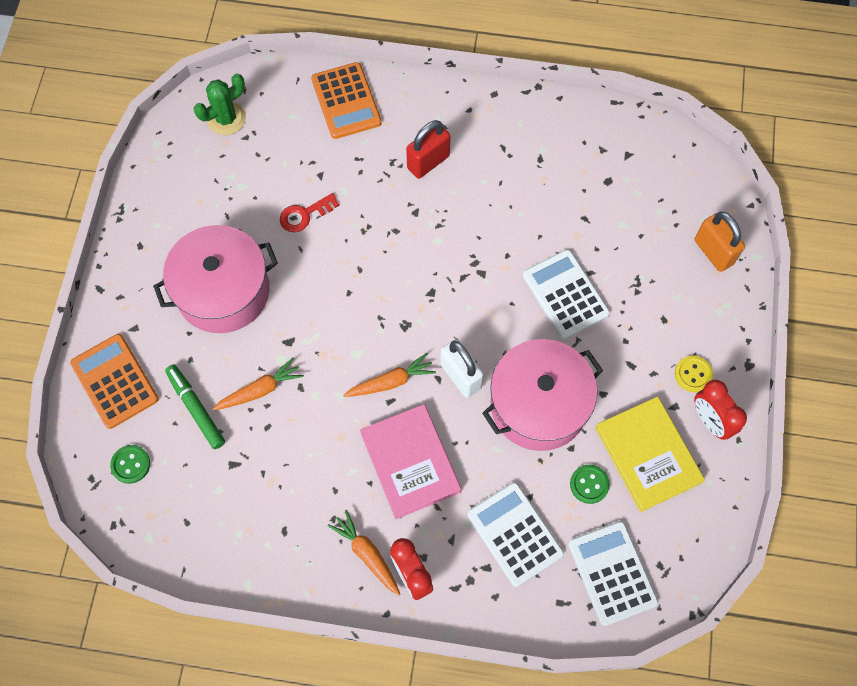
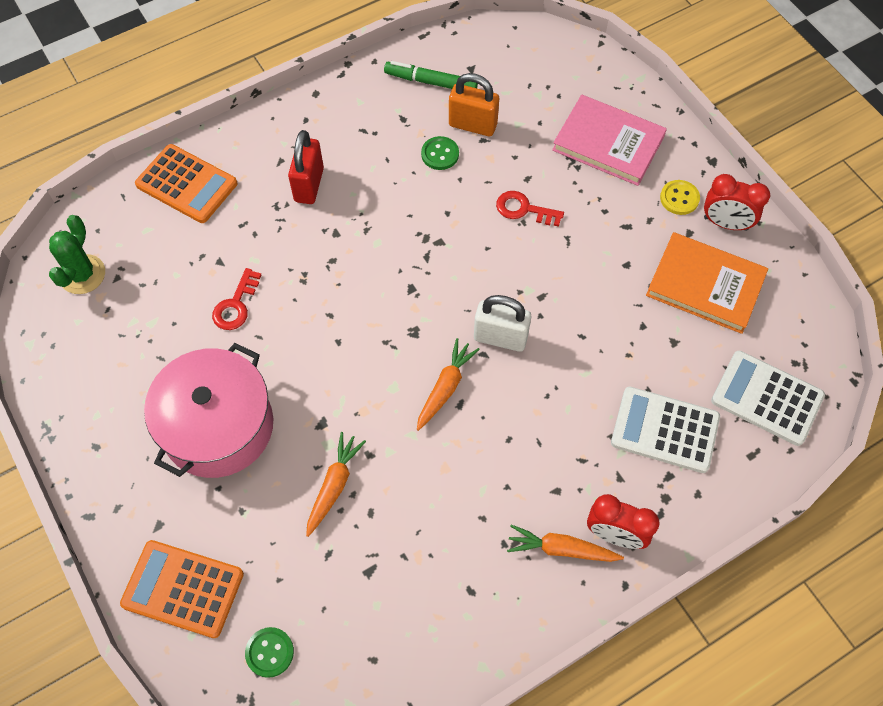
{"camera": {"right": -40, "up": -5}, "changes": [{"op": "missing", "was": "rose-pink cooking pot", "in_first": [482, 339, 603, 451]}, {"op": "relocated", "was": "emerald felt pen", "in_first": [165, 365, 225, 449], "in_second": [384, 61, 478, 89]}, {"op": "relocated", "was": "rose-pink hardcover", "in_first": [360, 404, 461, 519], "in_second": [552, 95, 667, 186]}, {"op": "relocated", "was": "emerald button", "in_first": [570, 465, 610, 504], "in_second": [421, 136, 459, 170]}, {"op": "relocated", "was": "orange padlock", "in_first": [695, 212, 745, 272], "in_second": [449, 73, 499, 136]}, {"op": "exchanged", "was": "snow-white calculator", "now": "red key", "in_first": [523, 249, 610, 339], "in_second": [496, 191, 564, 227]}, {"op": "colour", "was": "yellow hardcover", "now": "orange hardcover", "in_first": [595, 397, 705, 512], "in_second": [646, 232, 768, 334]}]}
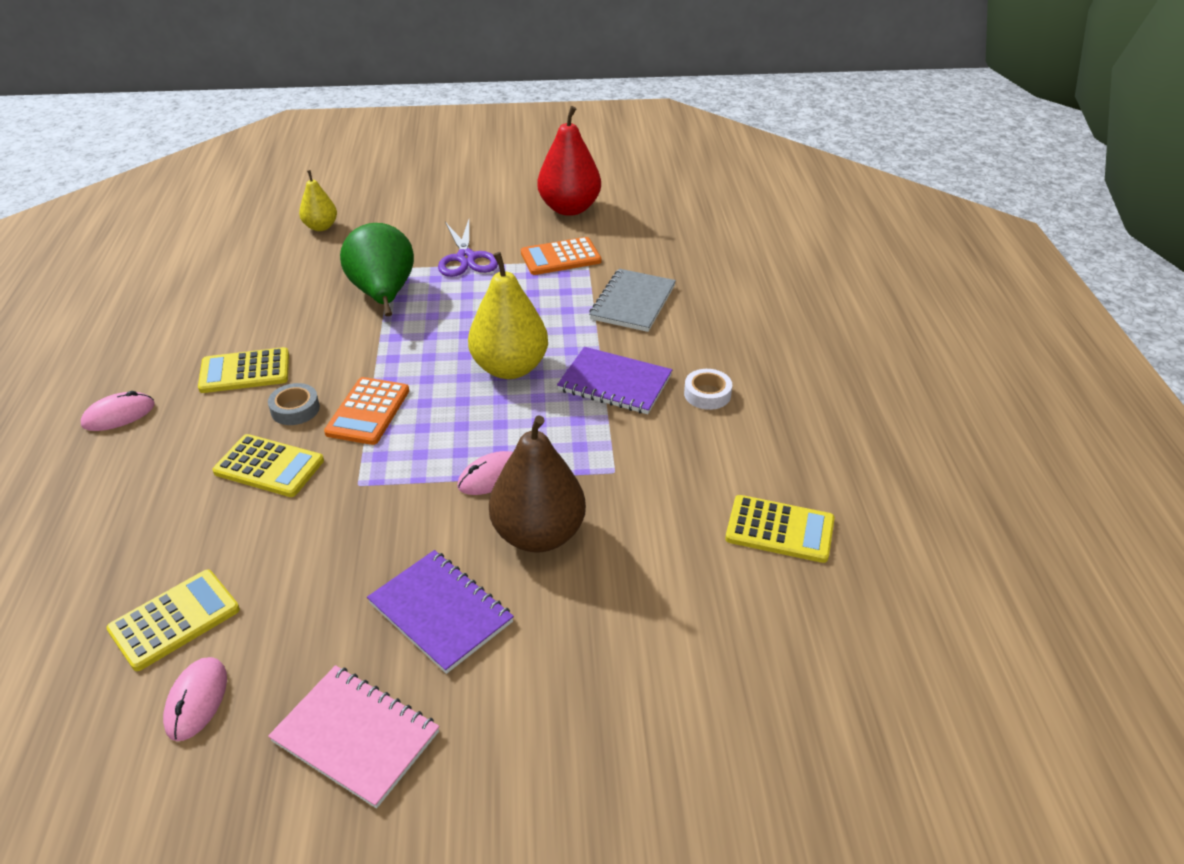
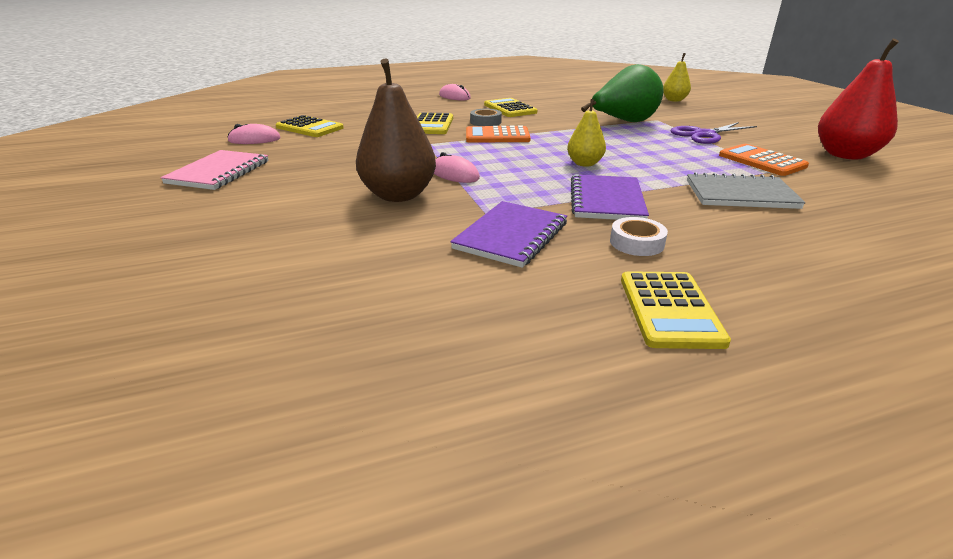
{"camera": {"right": 75, "up": -10}, "changes": [{"op": "relocated", "was": "royal purple exercise book", "in_first": [367, 550, 514, 674], "in_second": [450, 201, 567, 268]}, {"op": "relocated", "was": "yellow calculator", "in_first": [725, 495, 835, 563], "in_second": [621, 271, 731, 349]}, {"op": "size", "was": "yellow pear fruit", "in_first": [468, 252, 548, 379], "in_second": [567, 99, 606, 167], "ratio": 0.56}]}
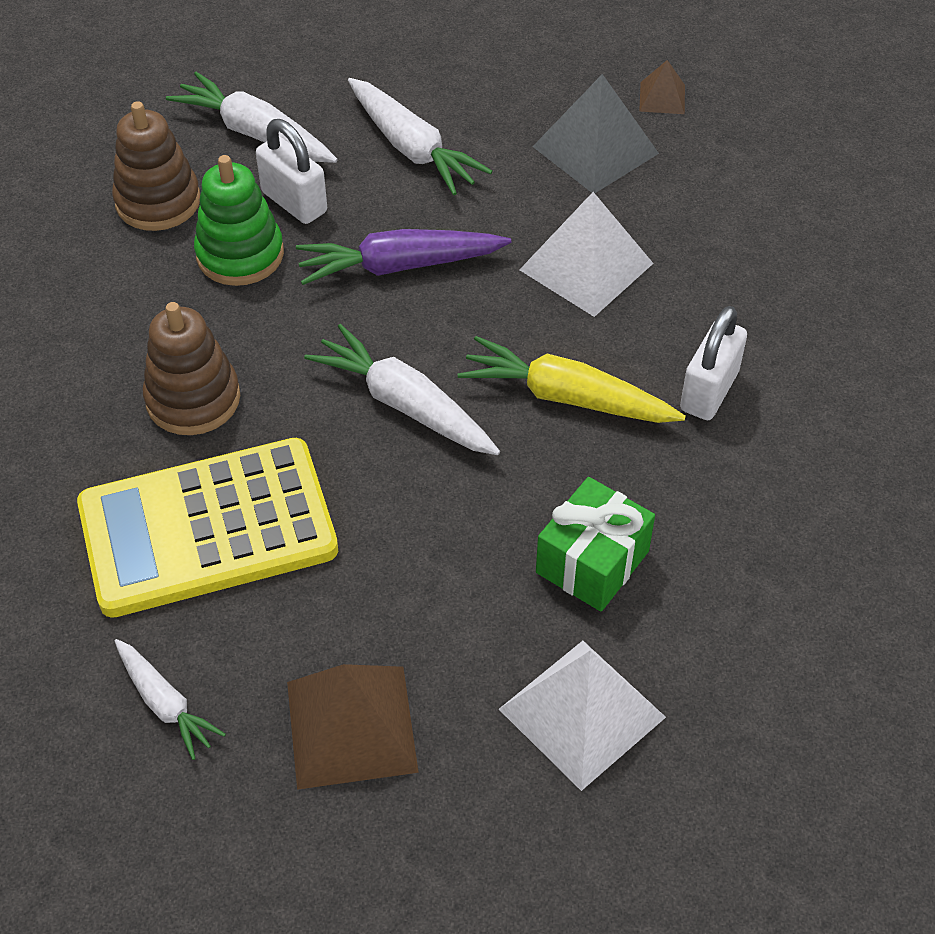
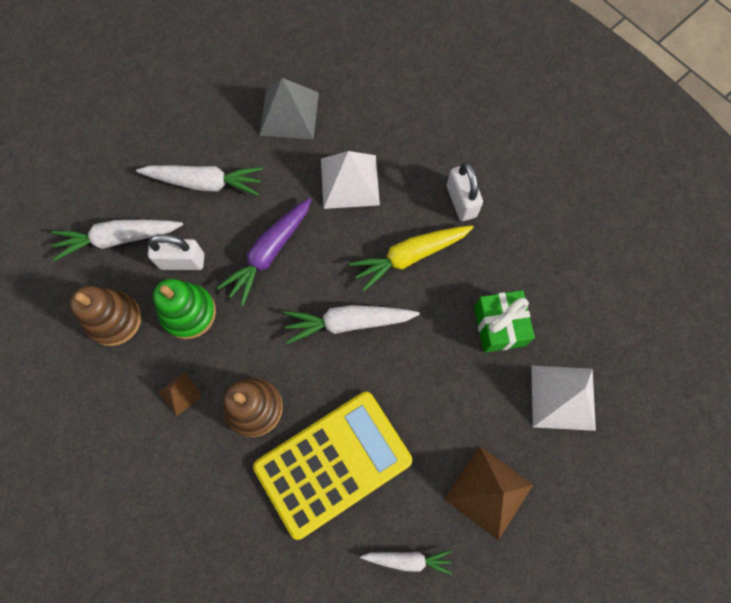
{"camera": {"right": -45, "up": 20}, "changes": [{"op": "relocated", "was": "dark brown pyramid", "in_first": [639, 60, 685, 114], "in_second": [159, 372, 202, 416]}, {"op": "spun", "was": "yellow calculator", "in_first": [77, 438, 338, 618], "in_second": [253, 392, 412, 540], "clockwise": -150}]}
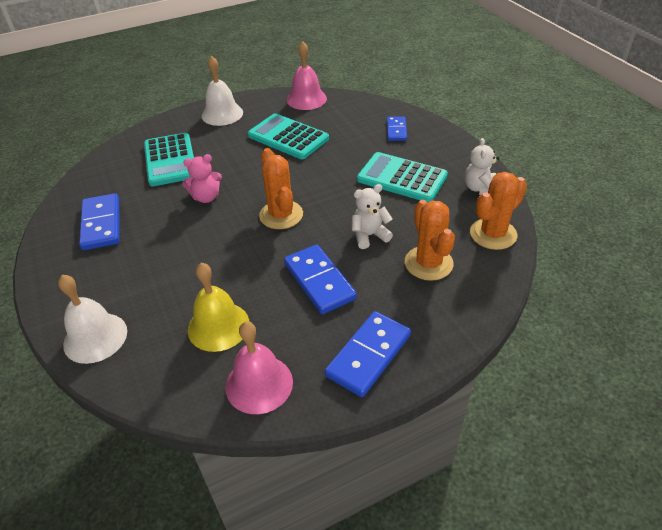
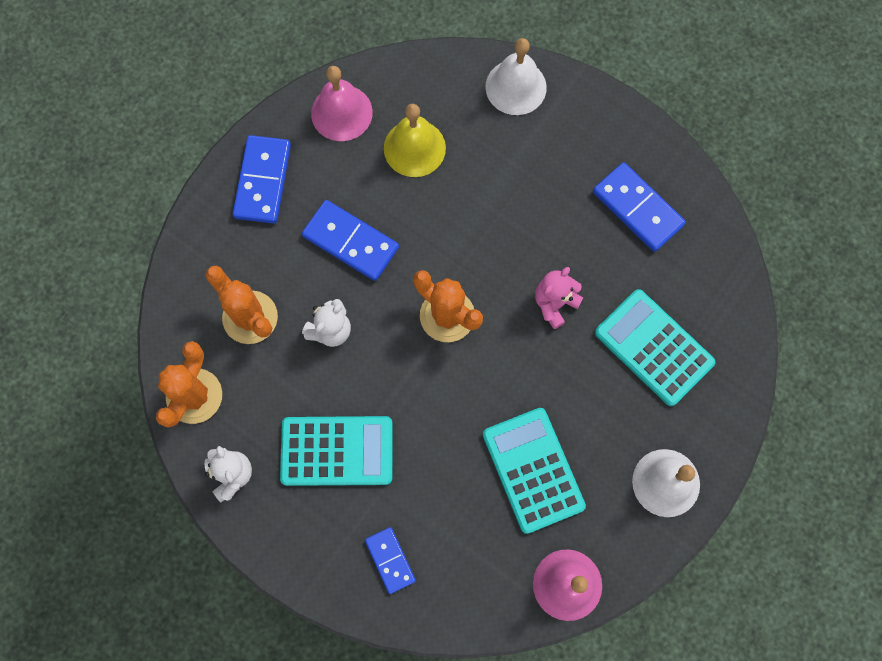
{"camera": {"right": 150, "up": 30}, "changes": [{"op": "spun", "was": "aqua calculator", "in_first": [248, 113, 329, 159], "in_second": [483, 408, 586, 534], "clockwise": -120}]}
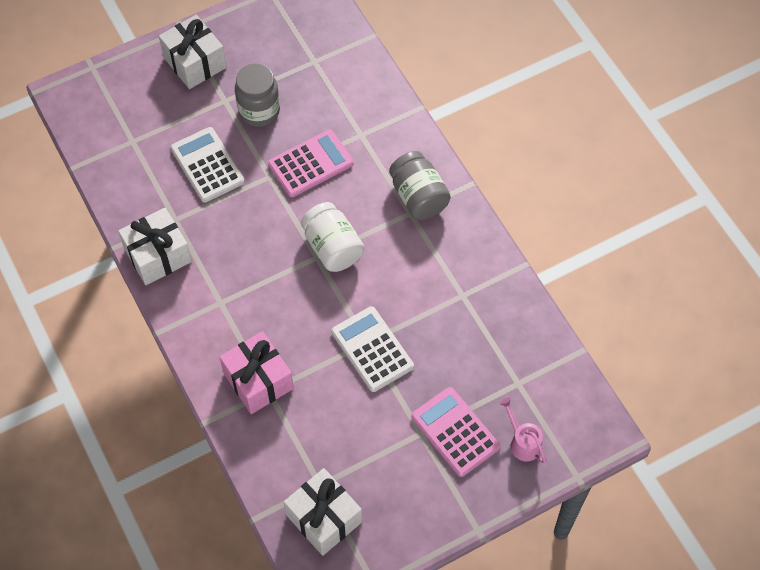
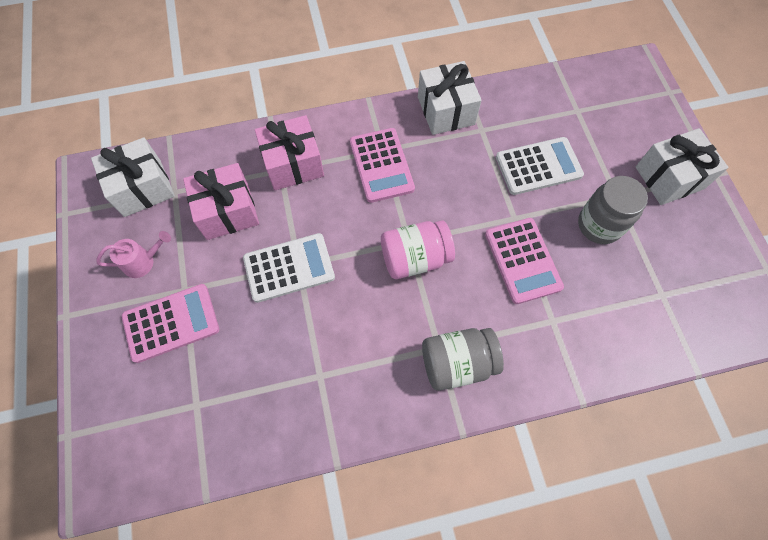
{"camera": {"right": 105, "up": 5}, "changes": [{"op": "appeared", "now": "rose-pink gift", "in_second": [183, 163, 259, 240]}, {"op": "appeared", "now": "rose-pink calculator", "in_second": [350, 128, 415, 203]}, {"op": "relocated", "was": "rose-pink watering can", "in_first": [499, 397, 546, 464], "in_second": [96, 231, 171, 278]}, {"op": "colour", "was": "snow-white jar", "now": "rose-pink jar", "in_first": [301, 202, 364, 272], "in_second": [381, 220, 455, 279]}]}
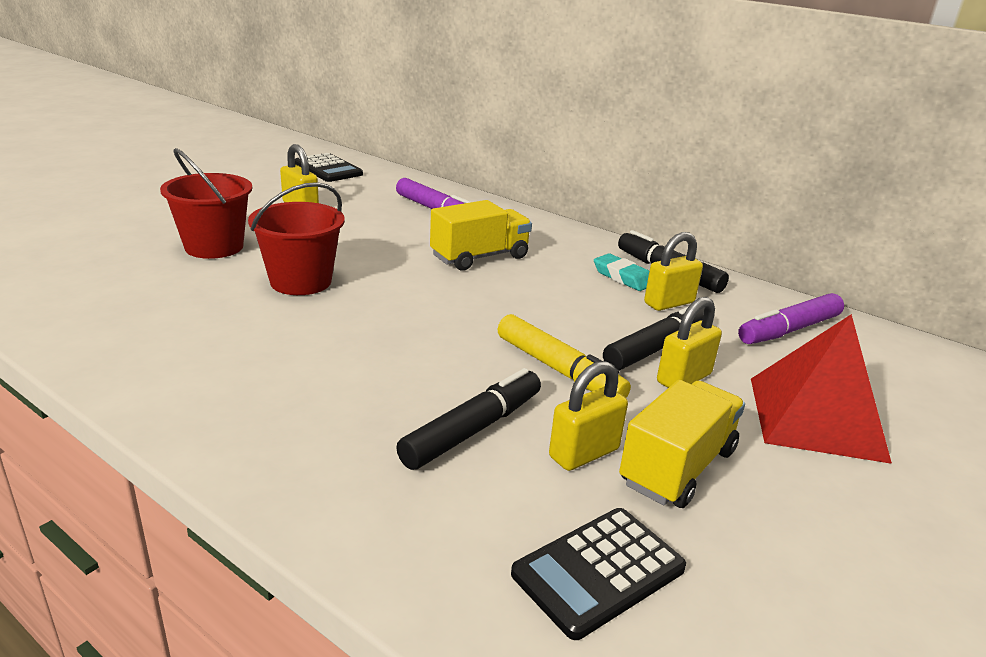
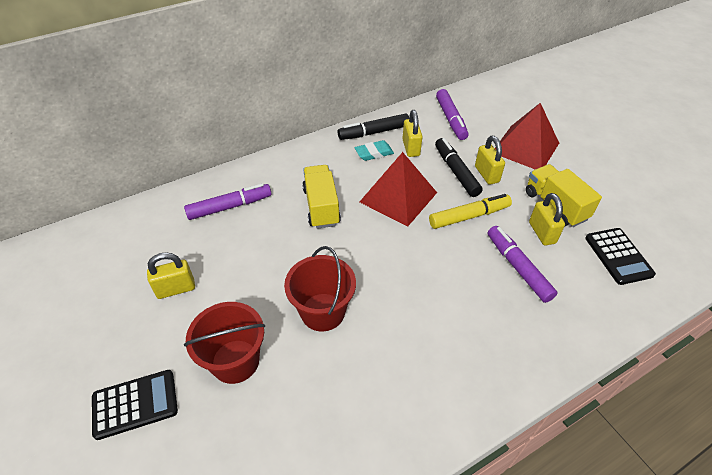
{"camera": {"right": -65, "up": 20}, "changes": [{"op": "appeared", "now": "red pyramid", "in_second": [360, 152, 437, 227]}, {"op": "relocated", "was": "ebony calculator", "in_first": [295, 153, 363, 182], "in_second": [92, 370, 178, 440]}, {"op": "colour", "was": "ebony felt pen", "now": "royal purple felt pen", "in_first": [396, 368, 541, 470], "in_second": [488, 226, 558, 303]}]}
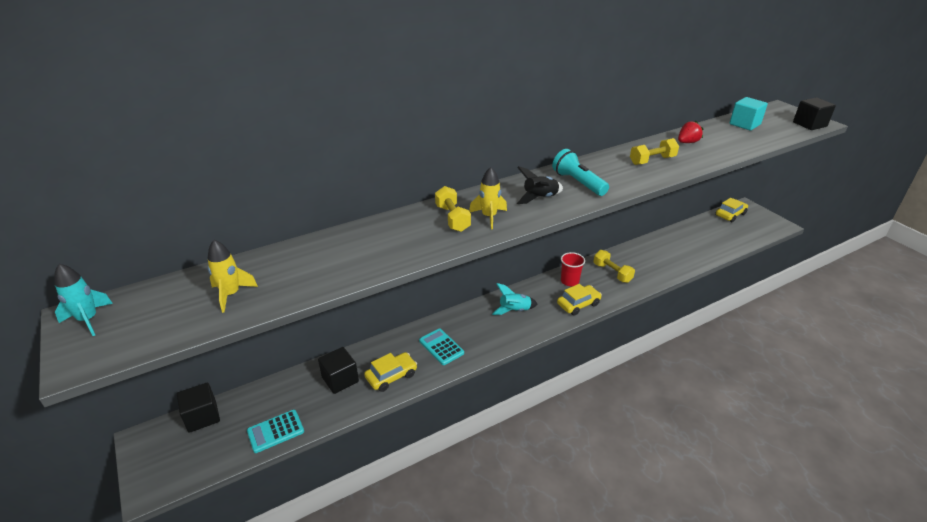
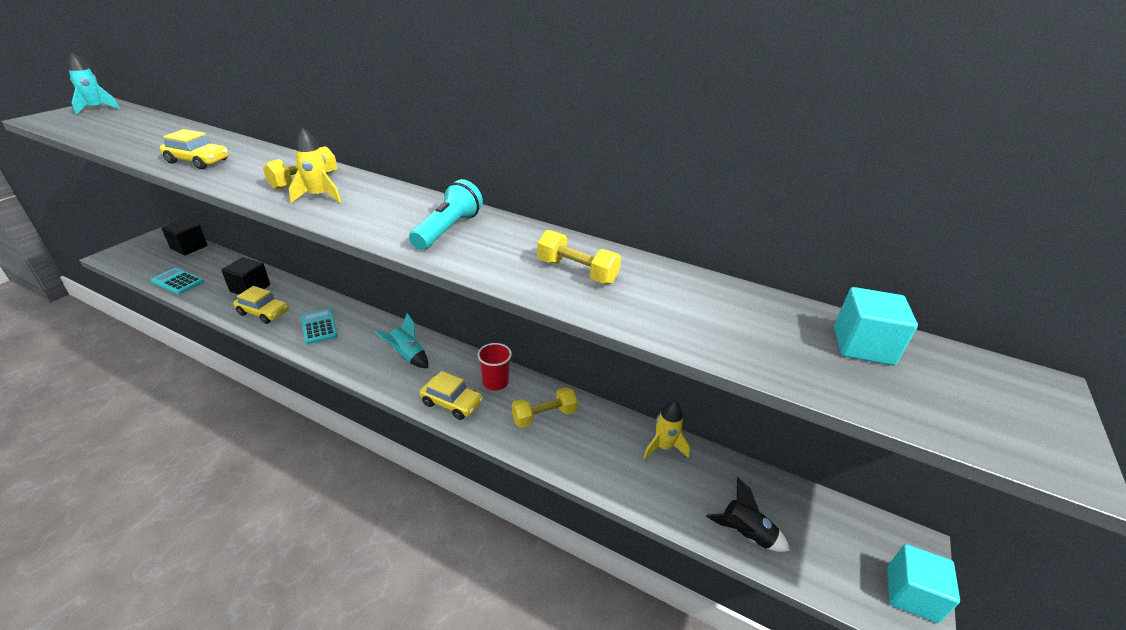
{"camera": {"right": 55, "up": 0}, "changes": [{"op": "missing", "was": "red strawberry", "in_first": [678, 120, 704, 143]}, {"op": "missing", "was": "ebony block", "in_first": [793, 97, 836, 130]}, {"op": "appeared", "now": "aqua block", "in_second": [887, 544, 960, 623]}, {"op": "relocated", "was": "yellow rocket", "in_first": [208, 240, 258, 313], "in_second": [643, 400, 690, 459]}, {"op": "relocated", "was": "ebony rocket", "in_first": [517, 166, 563, 204], "in_second": [706, 478, 790, 552]}, {"op": "relocated", "was": "yellow car", "in_first": [715, 198, 748, 222], "in_second": [160, 129, 229, 169]}, {"op": "spun", "was": "aqua calculator", "in_first": [419, 328, 464, 365], "in_second": [301, 309, 338, 344], "clockwise": -45}, {"op": "spun", "was": "yellow dumbbell", "in_first": [593, 250, 635, 283], "in_second": [512, 387, 578, 428], "clockwise": 45}]}
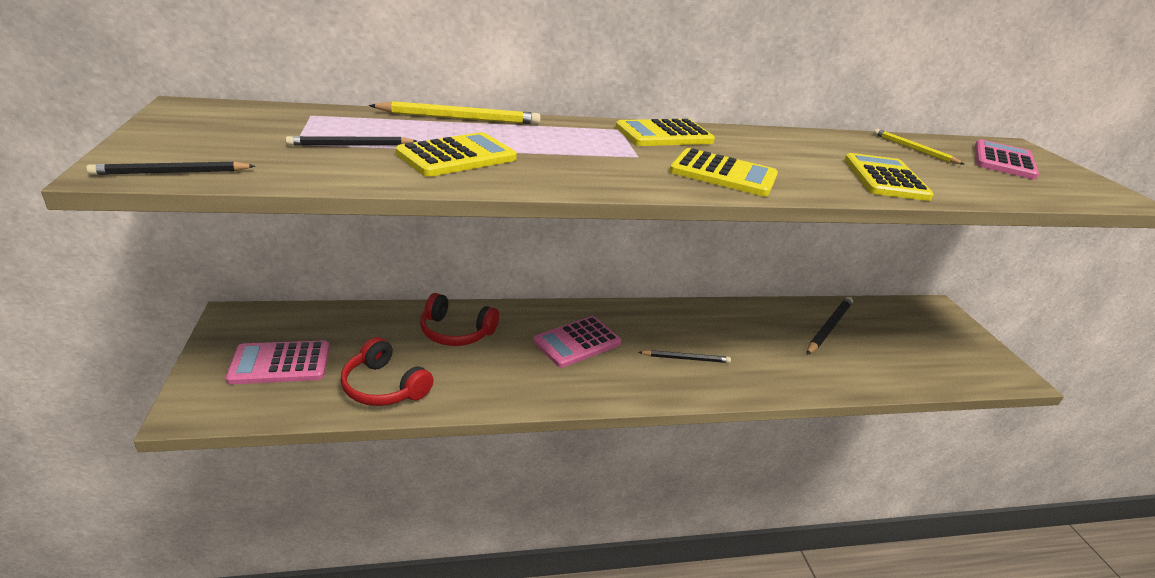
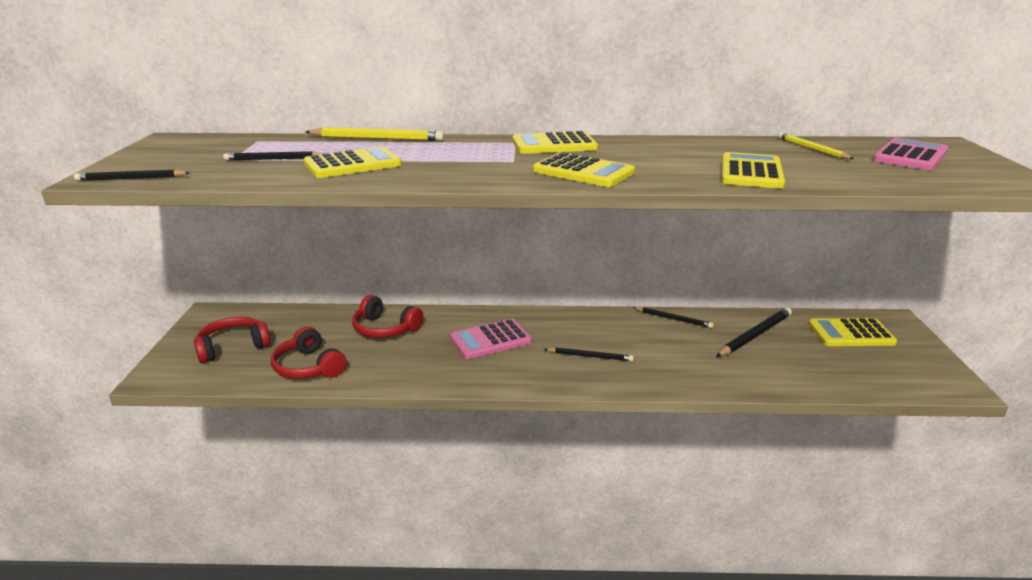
{"camera": {"right": 15, "up": -5}, "changes": [{"op": "appeared", "now": "ebony pencil", "in_second": [633, 307, 714, 328]}, {"op": "appeared", "now": "yellow calculator", "in_second": [808, 318, 897, 346]}, {"op": "exchanged", "was": "rose-pink calculator", "now": "red over-ear headphones", "in_first": [225, 340, 329, 384], "in_second": [194, 317, 271, 363]}]}
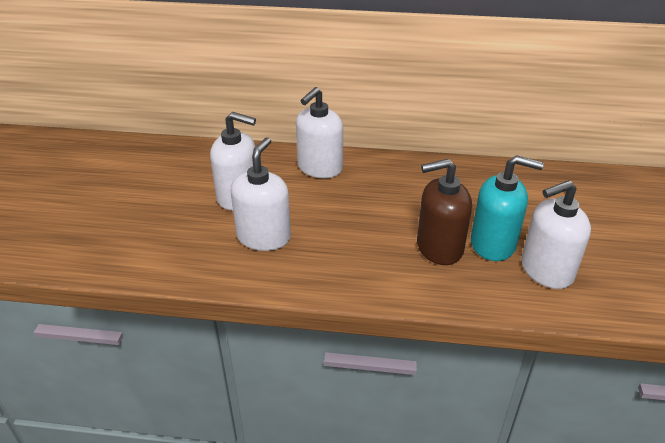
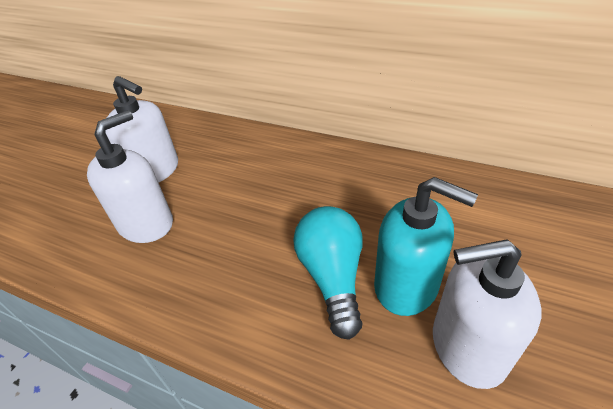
{"camera": {"right": 20, "up": 5}, "changes": [{"op": "missing", "was": "snow-white soap pump", "in_first": [296, 87, 343, 178]}, {"op": "exchanged", "was": "dark brown soap pump", "now": "aqua bulb", "in_first": [417, 159, 472, 265], "in_second": [293, 206, 363, 340]}]}
